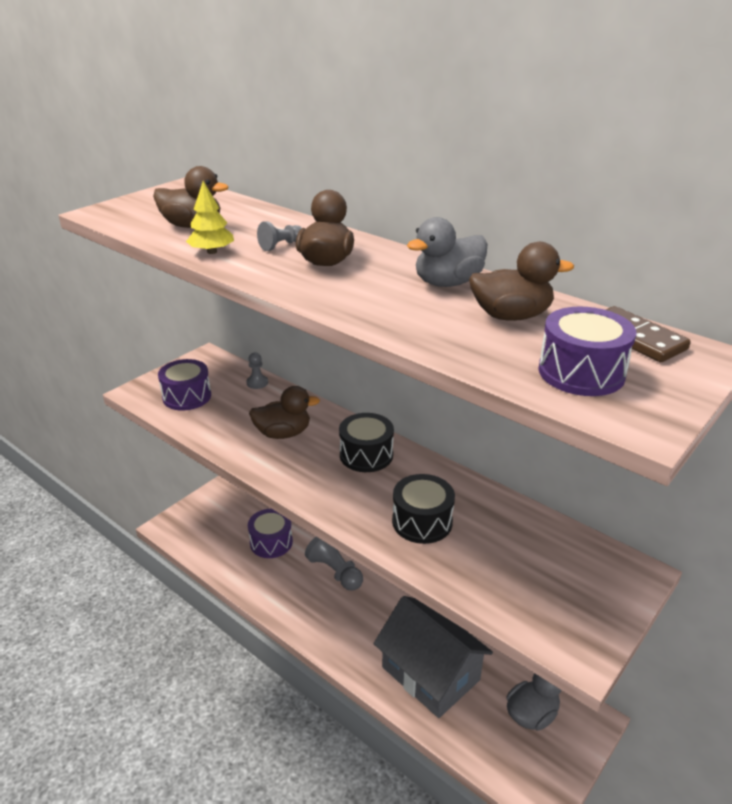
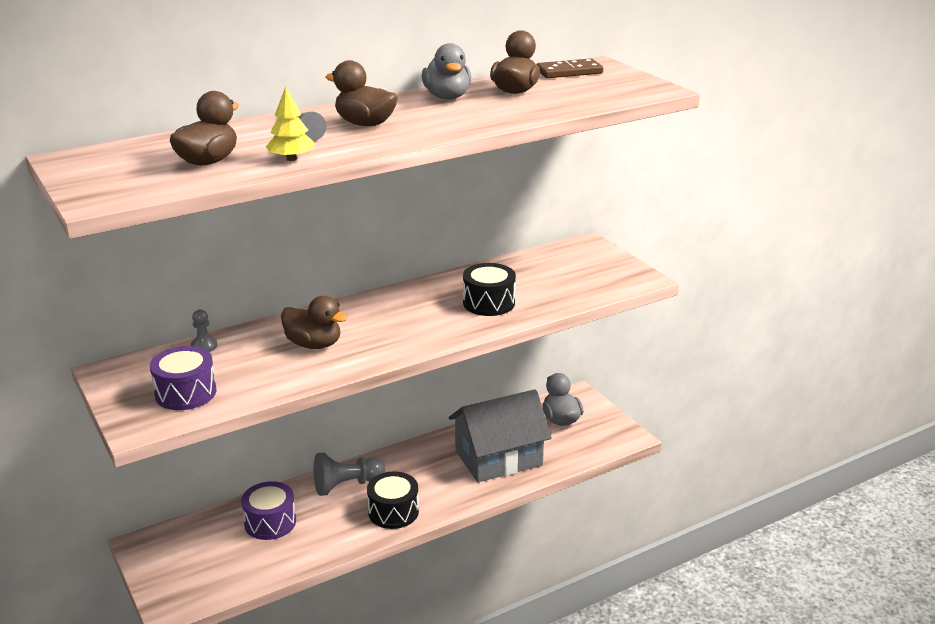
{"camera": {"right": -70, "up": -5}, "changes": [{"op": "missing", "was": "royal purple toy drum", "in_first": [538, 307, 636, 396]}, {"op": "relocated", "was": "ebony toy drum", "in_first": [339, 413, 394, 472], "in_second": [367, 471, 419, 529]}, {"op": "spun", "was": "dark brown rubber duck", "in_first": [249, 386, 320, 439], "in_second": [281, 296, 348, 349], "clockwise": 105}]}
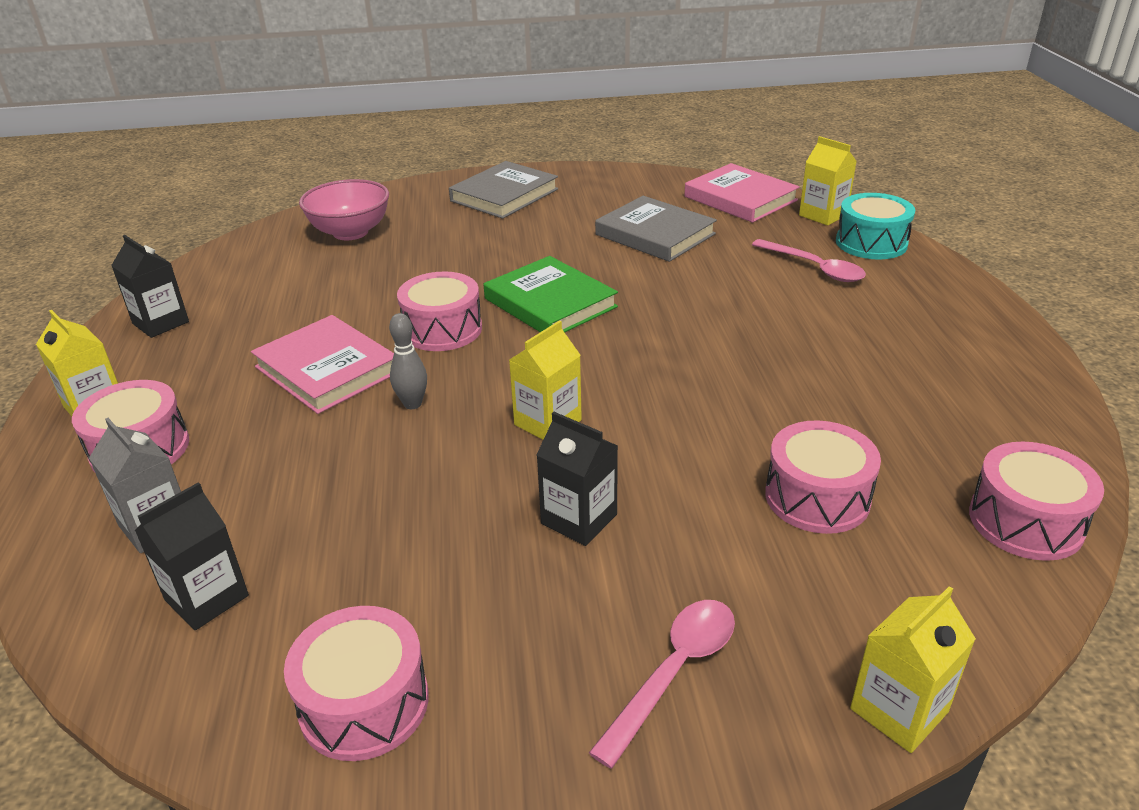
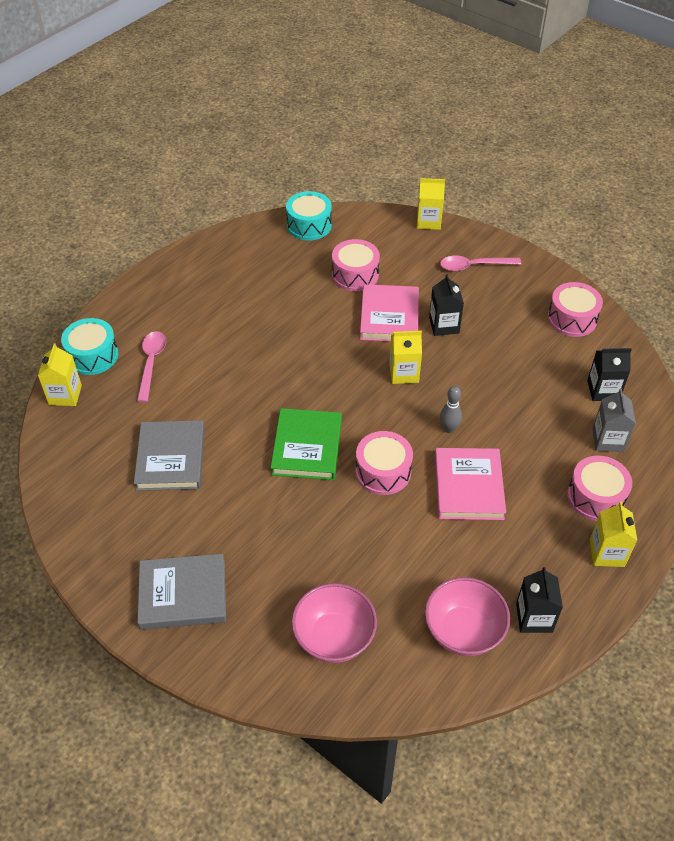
{"camera": {"right": -135, "up": 15}, "changes": [{"op": "appeared", "now": "rose-pink serving bowl", "in_second": [425, 577, 510, 656]}, {"op": "relocated", "was": "rose-pink hardcover", "in_first": [684, 163, 800, 223], "in_second": [360, 284, 419, 341]}, {"op": "colour", "was": "rose-pink toy drum", "now": "aqua toy drum", "in_first": [969, 442, 1104, 561], "in_second": [286, 191, 332, 240]}]}
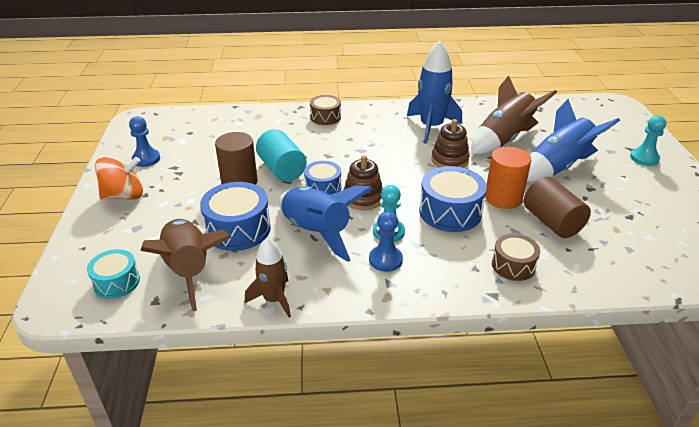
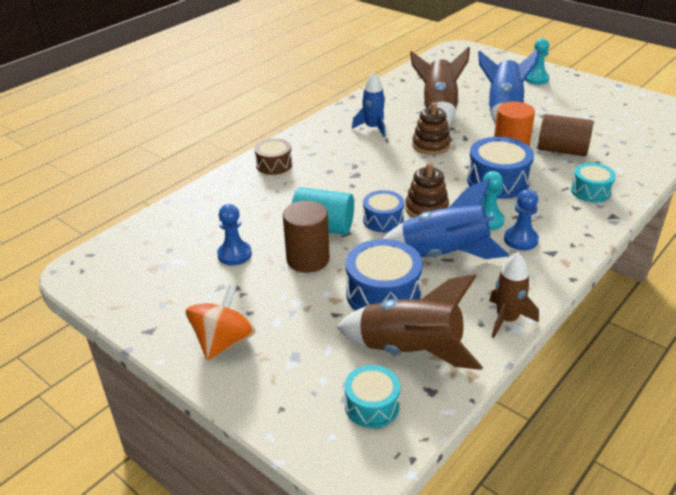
{"camera": {"right": -45, "up": 0}, "changes": [{"op": "relocated", "was": "cobalt game pawn", "in_first": [129, 116, 160, 167], "in_second": [217, 204, 252, 266]}, {"op": "colour", "was": "dark brown toy drum", "now": "aqua toy drum", "in_first": [492, 234, 540, 281], "in_second": [571, 163, 616, 202]}, {"op": "size", "was": "cobalt rocket", "in_first": [407, 41, 462, 144], "in_second": [352, 72, 385, 137], "ratio": 0.62}]}
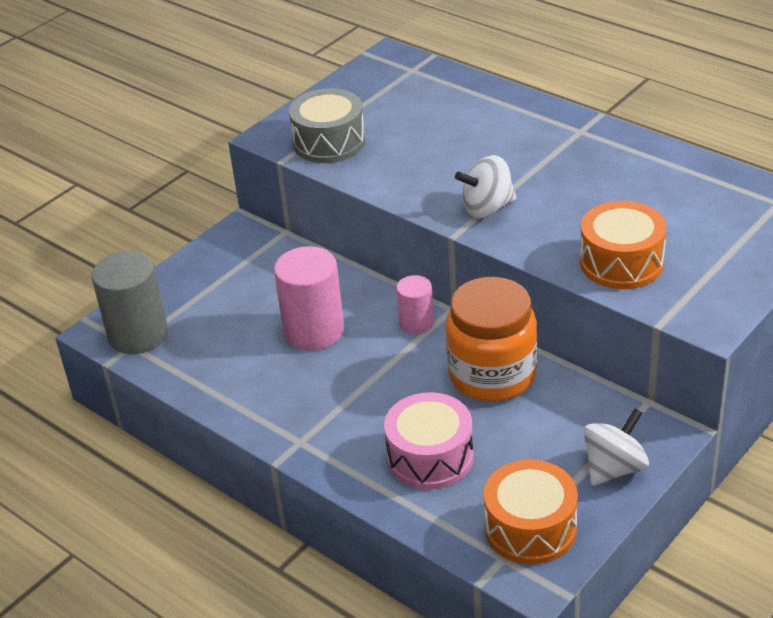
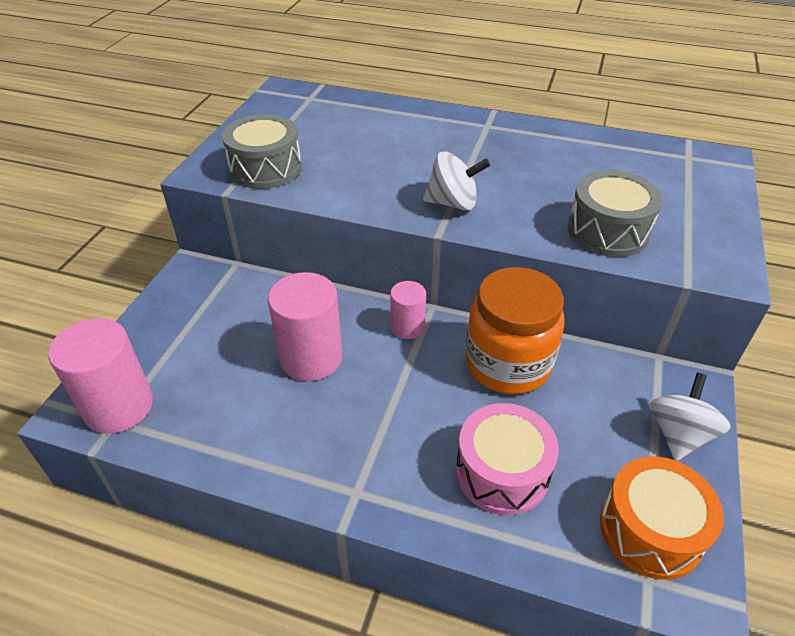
{"camera": {"right": -25, "up": 5}, "changes": [{"op": "colour", "was": "grey solid cylinder", "now": "rose-pink solid cylinder", "in_first": [92, 251, 168, 354], "in_second": [49, 318, 153, 434]}, {"op": "colour", "was": "orange toy drum", "now": "grey toy drum", "in_first": [580, 201, 667, 289], "in_second": [568, 170, 663, 257]}, {"op": "spun", "was": "snow-white toy top", "in_first": [455, 155, 517, 218], "in_second": [423, 151, 490, 211], "clockwise": -135}]}
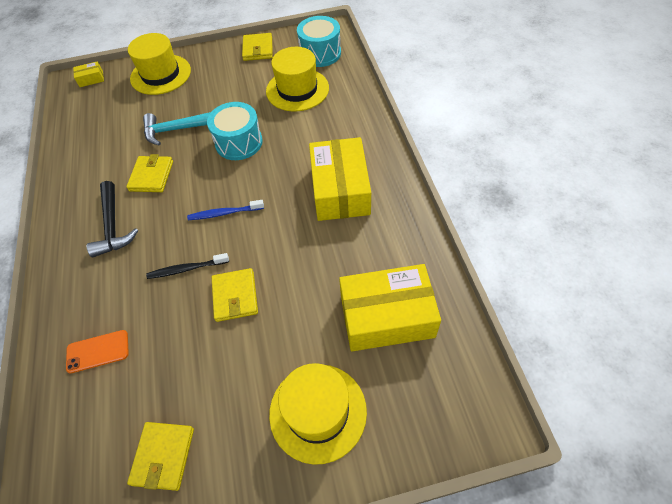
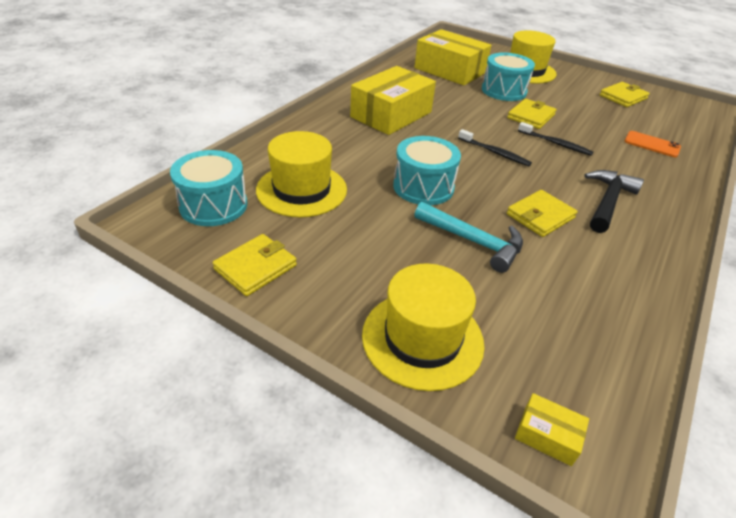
{"camera": {"right": -140, "up": -15}, "changes": [{"op": "appeared", "now": "aqua toy drum", "in_second": [482, 52, 535, 101]}, {"op": "colour", "was": "cobalt tooth brush", "now": "ebony tooth brush", "in_first": [187, 200, 264, 220], "in_second": [458, 129, 532, 166]}]}
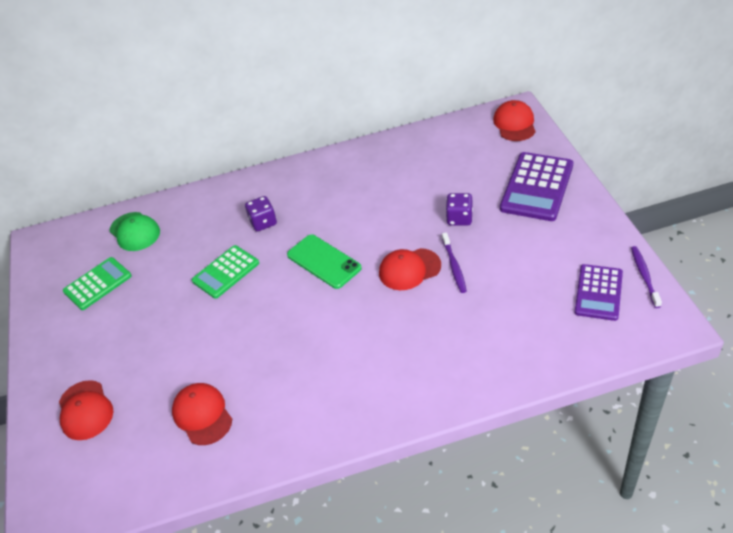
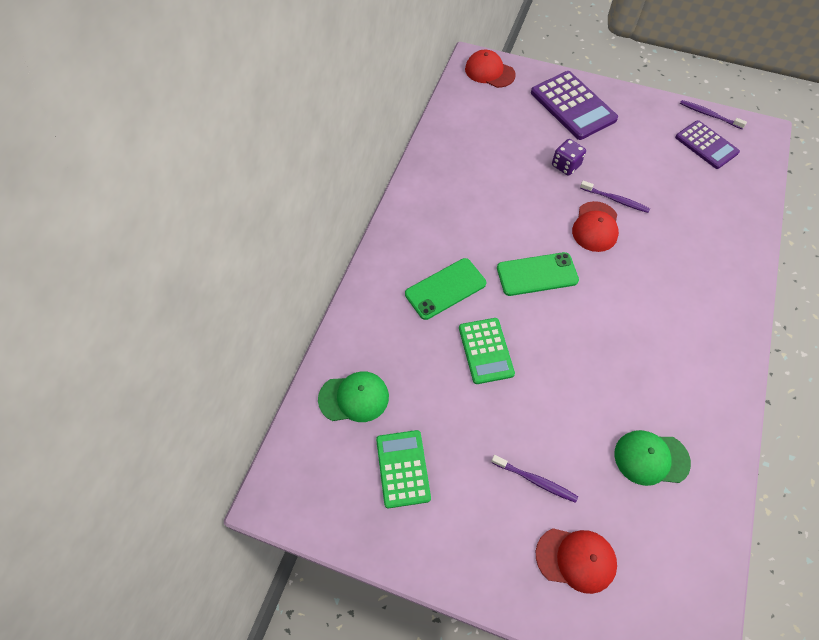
{"camera": {"right": -60, "up": 15}, "changes": [{"op": "appeared", "now": "royal purple tooth brush", "in_second": [491, 455, 578, 503]}, {"op": "exchanged", "was": "royal purple dice", "now": "emerald phone", "in_first": [245, 196, 277, 231], "in_second": [405, 258, 486, 320]}, {"op": "colour", "was": "red cap", "now": "emerald cap", "in_first": [172, 383, 232, 445], "in_second": [614, 430, 691, 486]}]}
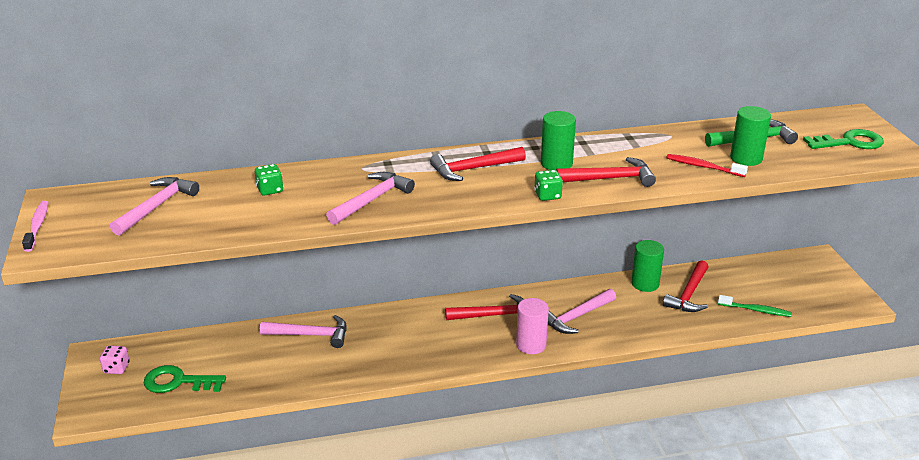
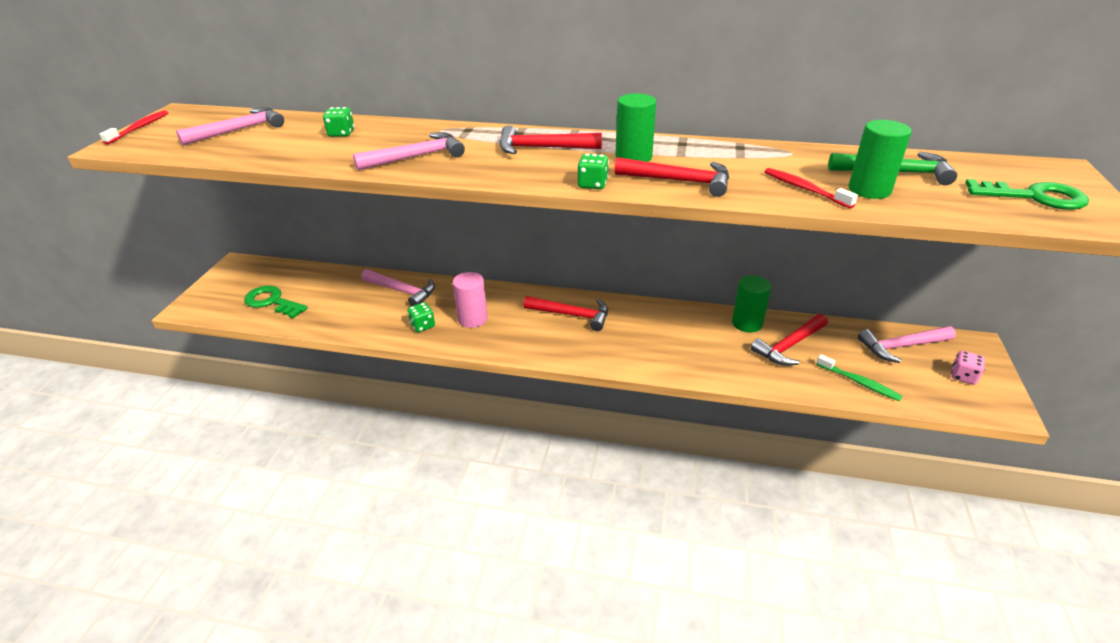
{"camera": {"right": 25, "up": 5}, "changes": [{"op": "appeared", "now": "emerald dice", "in_second": [407, 302, 435, 332]}, {"op": "relocated", "was": "rose-pink dice", "in_first": [100, 345, 130, 374], "in_second": [951, 351, 985, 385]}, {"op": "relocated", "was": "rose-pink solid cylinder", "in_first": [516, 298, 549, 354], "in_second": [453, 272, 488, 328]}, {"op": "relocated", "was": "rose-pink claw hammer", "in_first": [548, 289, 616, 334], "in_second": [858, 326, 956, 363]}, {"op": "colour", "was": "rose-pink tooth brush", "now": "red tooth brush", "in_first": [22, 201, 48, 252], "in_second": [100, 110, 168, 145]}]}
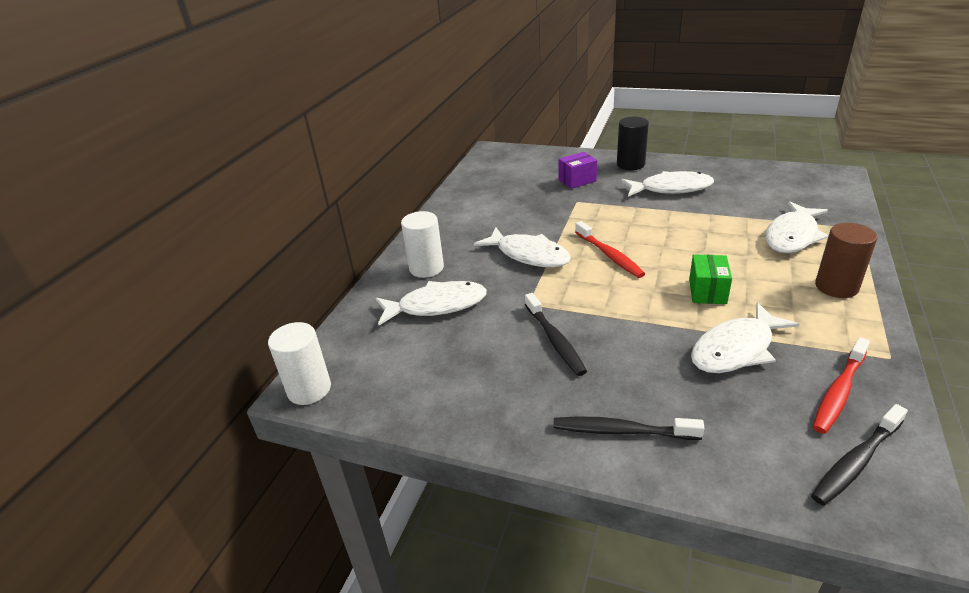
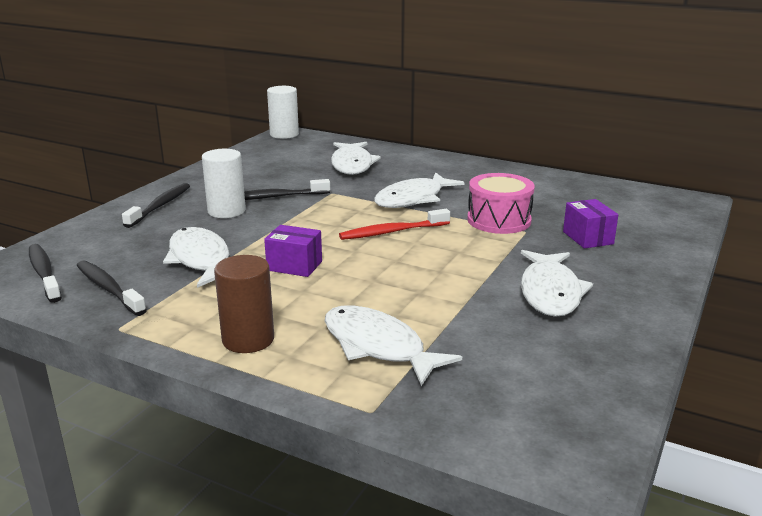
{"camera": {"right": 95, "up": -10}, "changes": [{"op": "missing", "was": "ebony solid cylinder", "in_first": [617, 117, 649, 170]}, {"op": "appeared", "now": "rose-pink toy drum", "in_second": [467, 173, 535, 234]}, {"op": "relocated", "was": "snow-white solid cylinder", "in_first": [401, 211, 444, 278], "in_second": [202, 149, 246, 218]}, {"op": "colour", "was": "emerald package", "now": "royal purple package", "in_first": [689, 254, 732, 304], "in_second": [264, 225, 322, 277]}, {"op": "colour", "was": "red tooth brush", "now": "ebony tooth brush", "in_first": [813, 337, 870, 434], "in_second": [76, 261, 147, 316]}]}
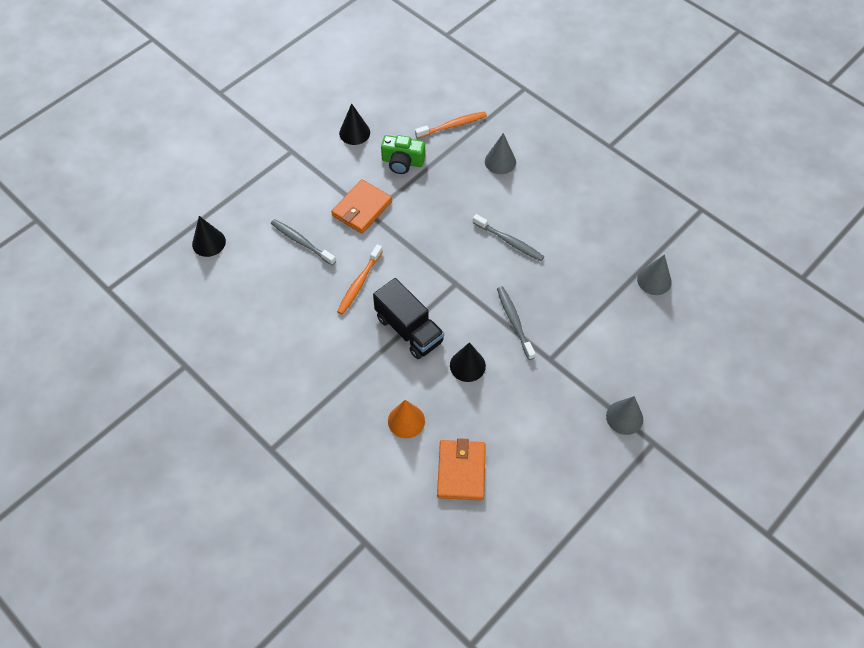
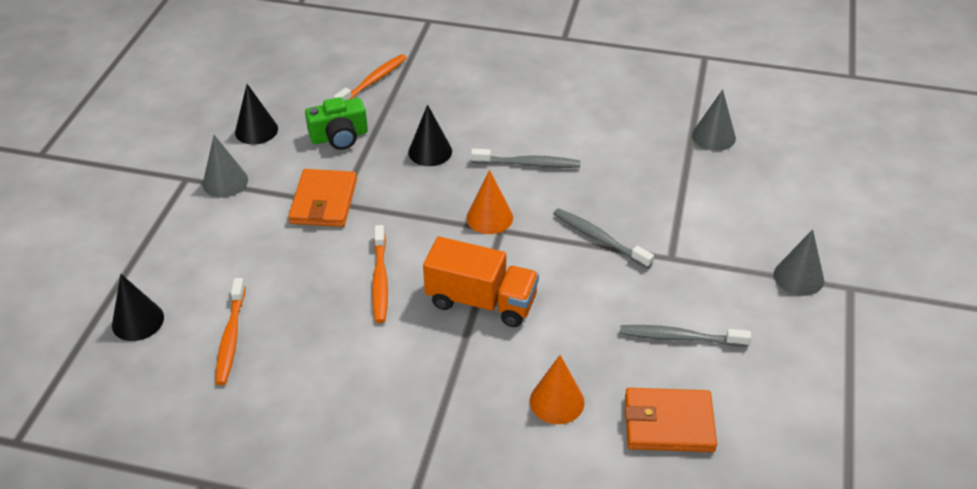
{"camera": {"right": -30, "up": -15}, "changes": [{"op": "appeared", "now": "orange tooth brush", "in_second": [215, 278, 246, 385]}, {"op": "appeared", "now": "orange cone", "in_second": [466, 170, 513, 234]}, {"op": "relocated", "was": "grey tooth brush", "in_first": [271, 219, 336, 265], "in_second": [620, 325, 751, 347]}, {"op": "relocated", "was": "ebony cone", "in_first": [450, 342, 486, 382], "in_second": [408, 104, 452, 166]}, {"op": "relocated", "was": "grey cone", "in_first": [485, 133, 516, 174], "in_second": [203, 135, 248, 197]}, {"op": "colour", "was": "ebony lorry", "now": "orange lorry", "in_first": [373, 278, 444, 359], "in_second": [423, 236, 539, 327]}, {"op": "spun", "was": "orange wallet", "in_first": [437, 438, 486, 501], "in_second": [625, 388, 717, 452], "clockwise": -60}]}
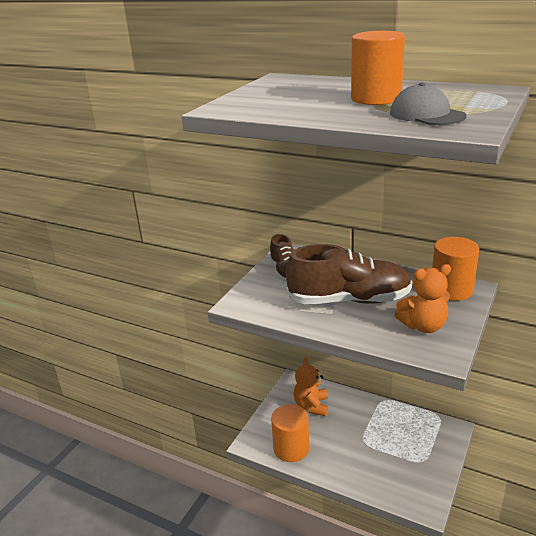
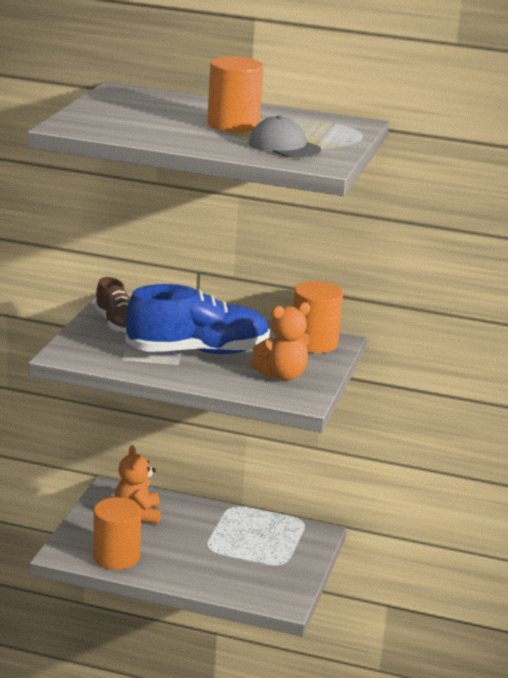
{"camera": {"right": -15, "up": -5}, "changes": [{"op": "colour", "was": "dark brown shoe", "now": "cobalt shoe", "in_first": [286, 244, 412, 304], "in_second": [125, 284, 270, 354]}]}
